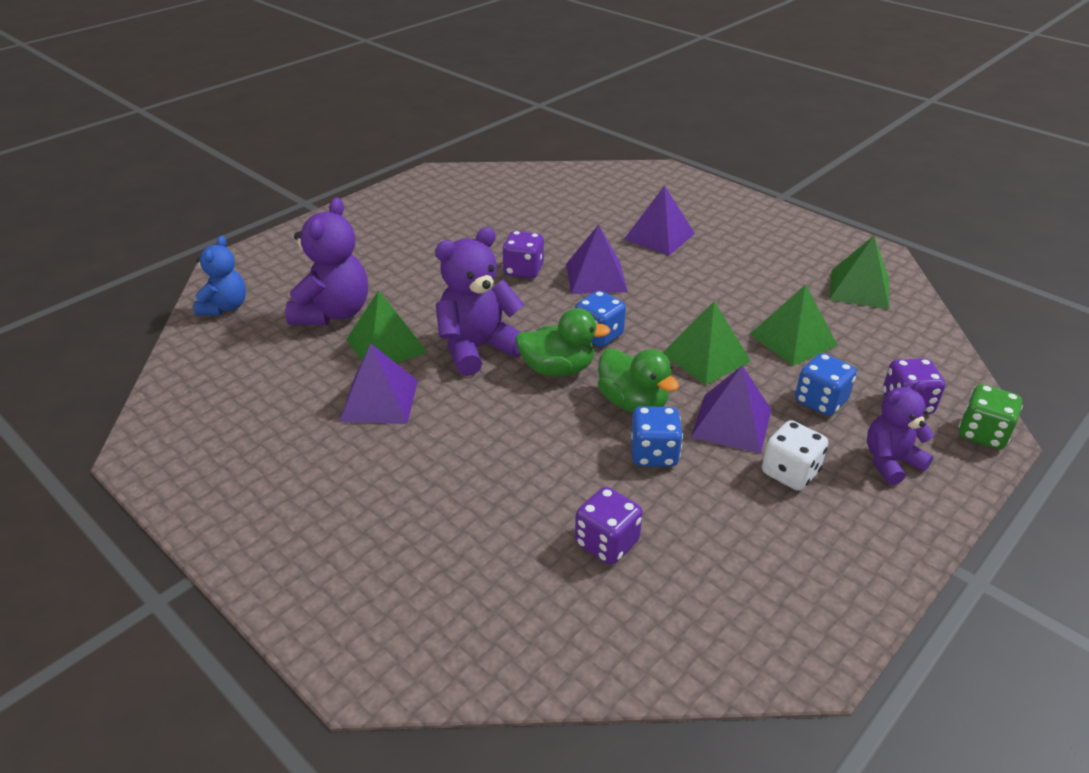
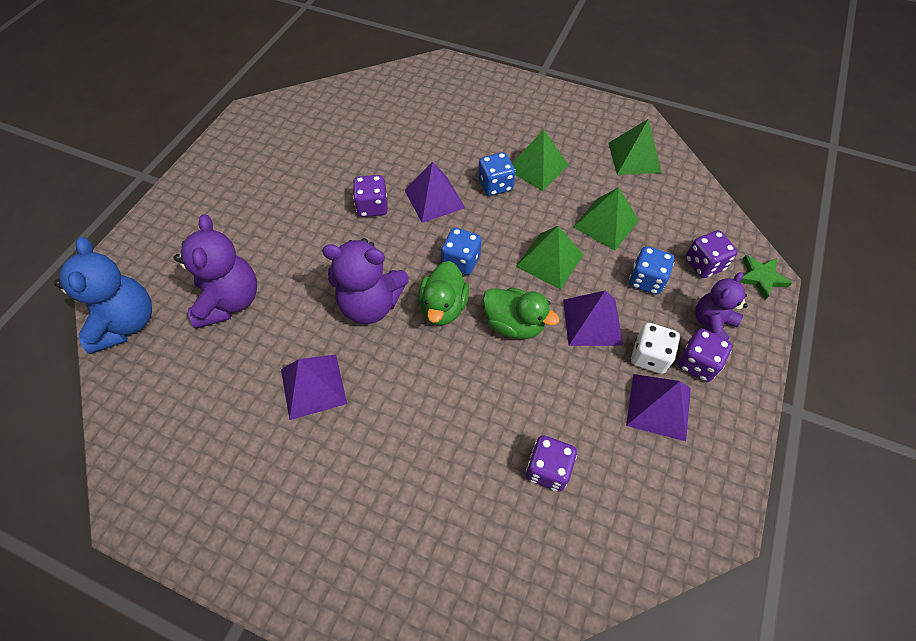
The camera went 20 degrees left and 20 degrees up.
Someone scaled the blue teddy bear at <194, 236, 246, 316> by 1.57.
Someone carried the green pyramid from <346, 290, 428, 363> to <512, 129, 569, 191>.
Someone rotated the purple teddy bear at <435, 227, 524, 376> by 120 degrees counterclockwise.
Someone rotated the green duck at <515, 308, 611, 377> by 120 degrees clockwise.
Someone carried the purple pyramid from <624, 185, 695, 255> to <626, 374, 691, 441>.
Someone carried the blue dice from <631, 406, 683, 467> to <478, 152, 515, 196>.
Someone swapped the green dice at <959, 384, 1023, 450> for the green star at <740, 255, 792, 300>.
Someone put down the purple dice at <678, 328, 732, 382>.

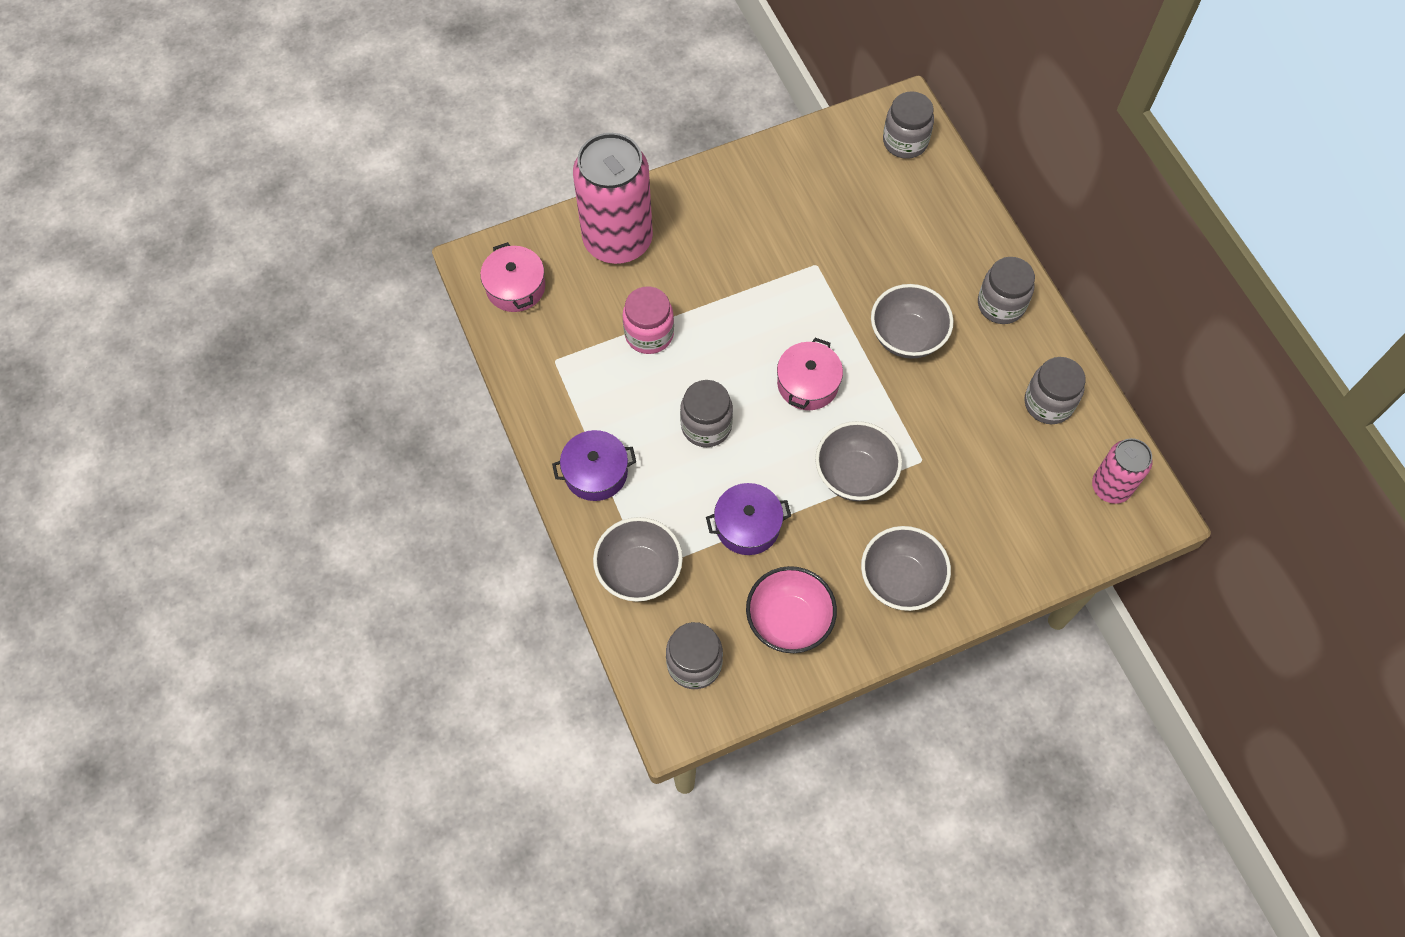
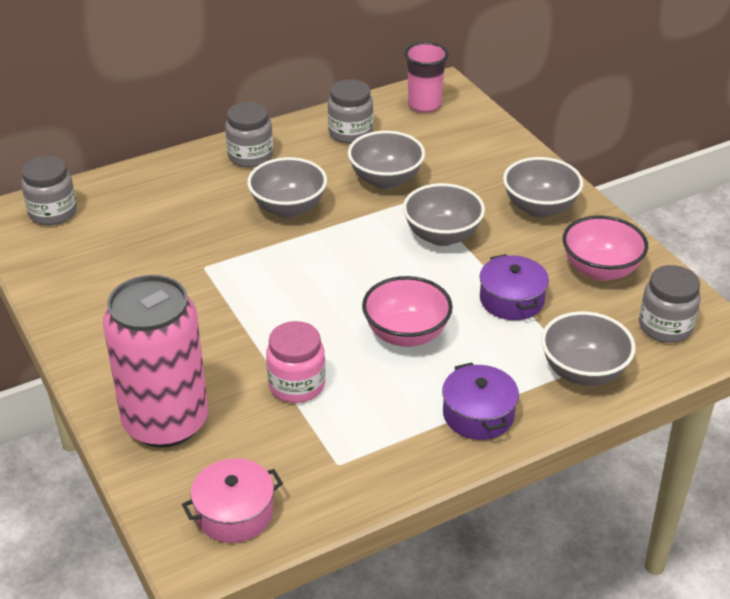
The camera went 95 degrees left and 25 degrees down.
Someone swapped the grey jar at <680, 380, 733, 447> for the pink bowl at <362, 276, 453, 347>.
Someone took away the pink pot at <777, 338, 843, 410>.
Someone swapped the pink can at <1092, 438, 1152, 504> for the pink cup at <404, 42, 449, 113>.
Someone put down the grey bowl at <348, 131, 425, 189>.

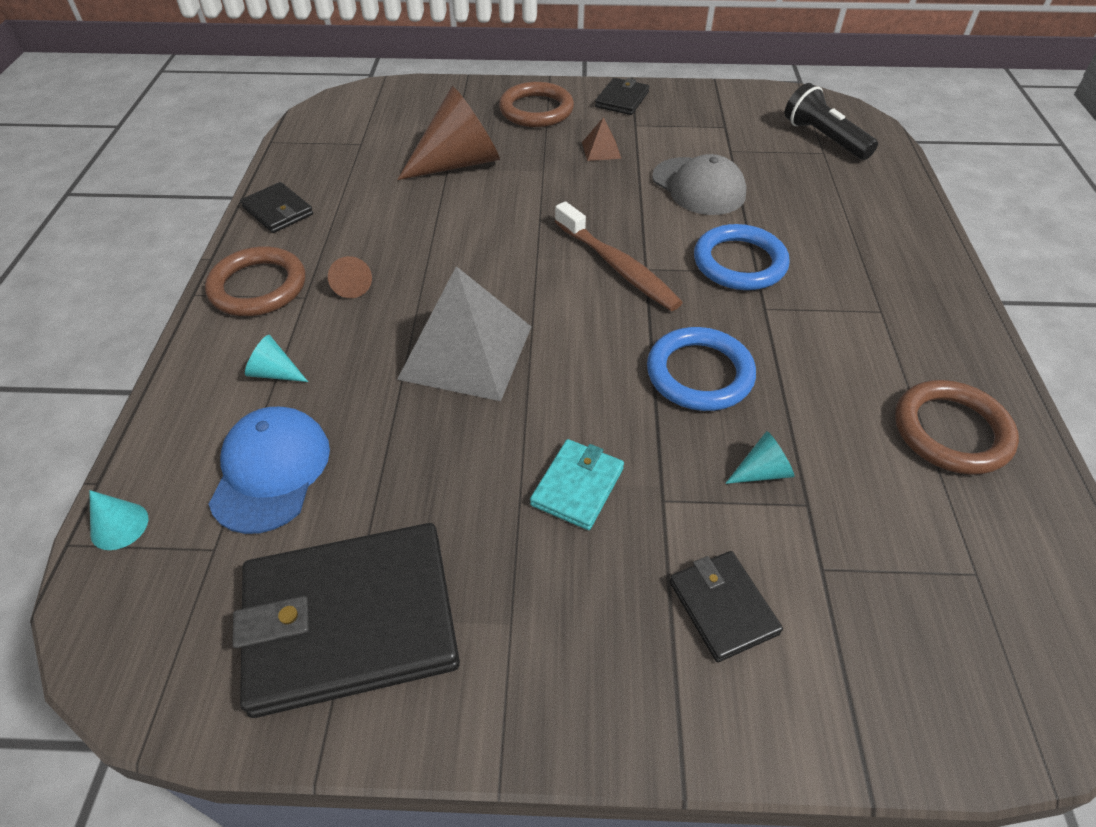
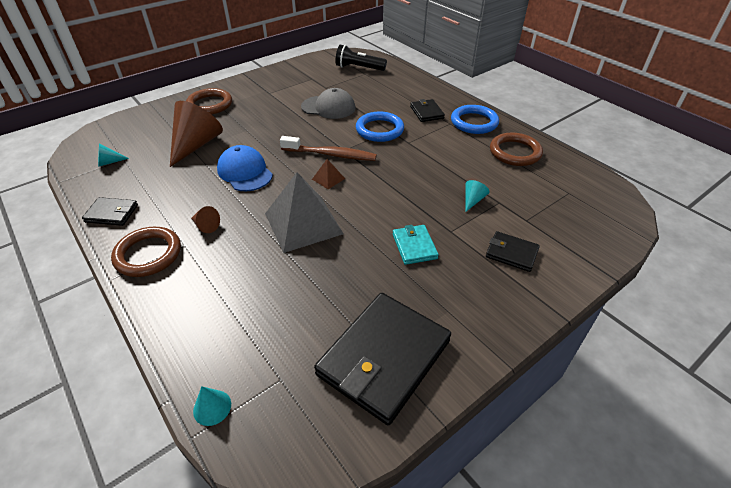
The camera went 40 degrees left and 5 degrees down.
Someone carried the blue cap from <209, 407, 330, 534> to <217, 145, 273, 191>.
Someone carried the turquoise cone from <245, 335, 308, 382> to <98, 143, 129, 167>.
Someone carried the brown pyramid from <582, 117, 621, 161> to <312, 159, 345, 189>.
Someone carried the black wallet from <595, 78, 649, 115> to <410, 99, 445, 122>.
Someone carried the blue ring from <647, 327, 756, 411> to <451, 105, 499, 134>.

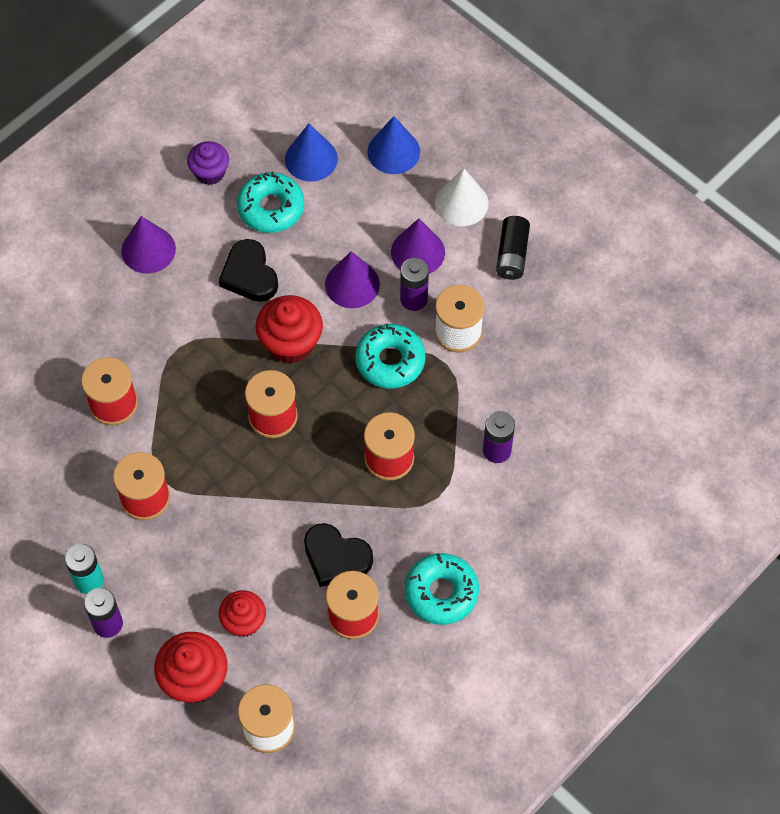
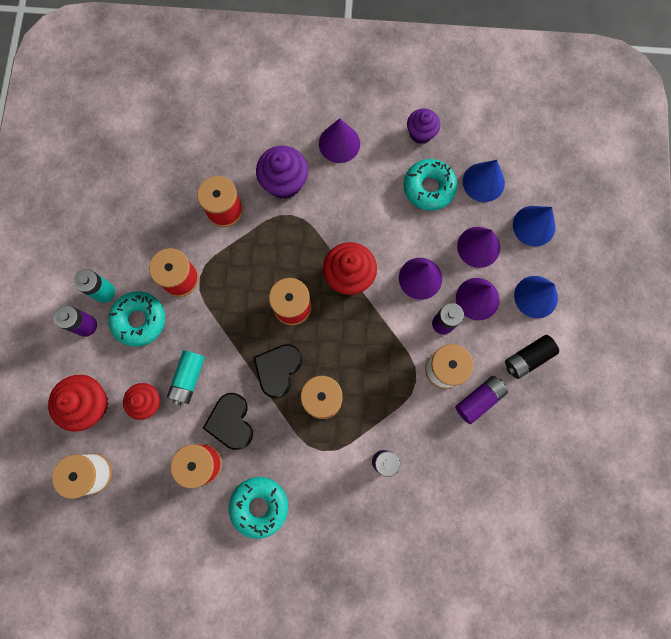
The camera went 50 degrees right and 15 degrees up.
Someone carried the black heart from <219, 239, 278, 302> to <254, 344, 303, 398>.
Someone carried the turquoise donut from <356, 323, 425, 388> to <108, 291, 165, 347>.
Someone repainted the white cone at <435, 169, 489, 226>, which became the blue cone at <514, 276, 558, 318>.
Someone put down the turquoise battery at <167, 350, 205, 405>.
Someone put down the purple cupcake at <256, 146, 308, 199>.
Someone put down the purple battery at <455, 376, 508, 424>.
Someone put down the purple cone at <457, 227, 500, 268>.

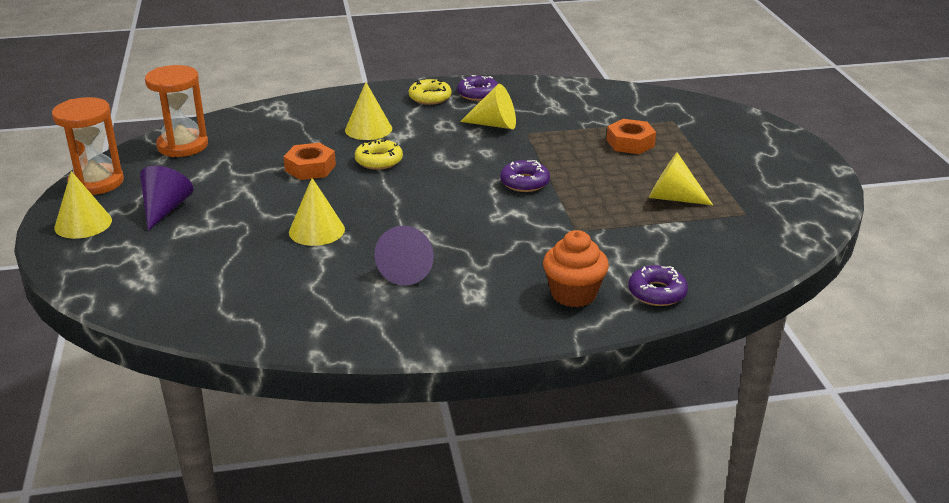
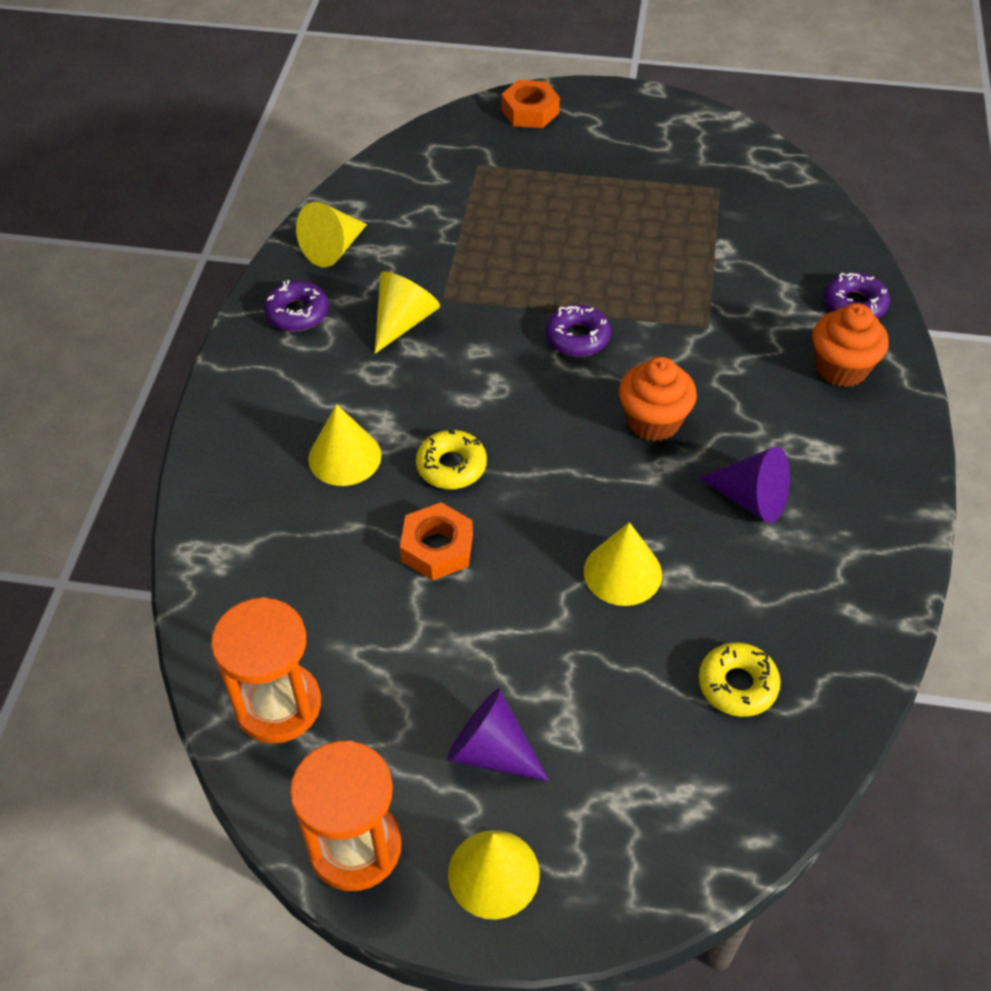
The camera went 70 degrees left and 20 degrees up.
Someone carried the yellow donut from <409, 79, 452, 105> to <699, 642, 781, 717>.
Someone carried the orange nut from <607, 119, 656, 154> to <501, 80, 560, 128>.
Someone carried the yellow cone from <649, 152, 713, 205> to <296, 202, 367, 267>.
Someone put down the orange cupcake at <619, 357, 697, 441>.

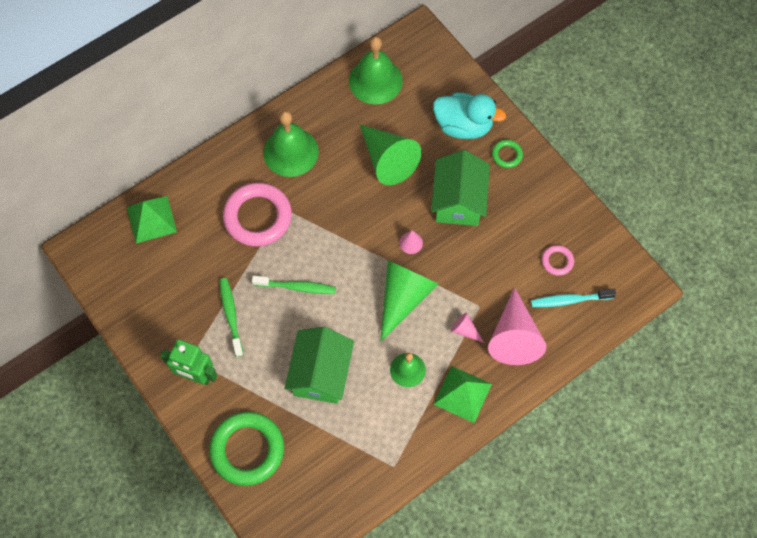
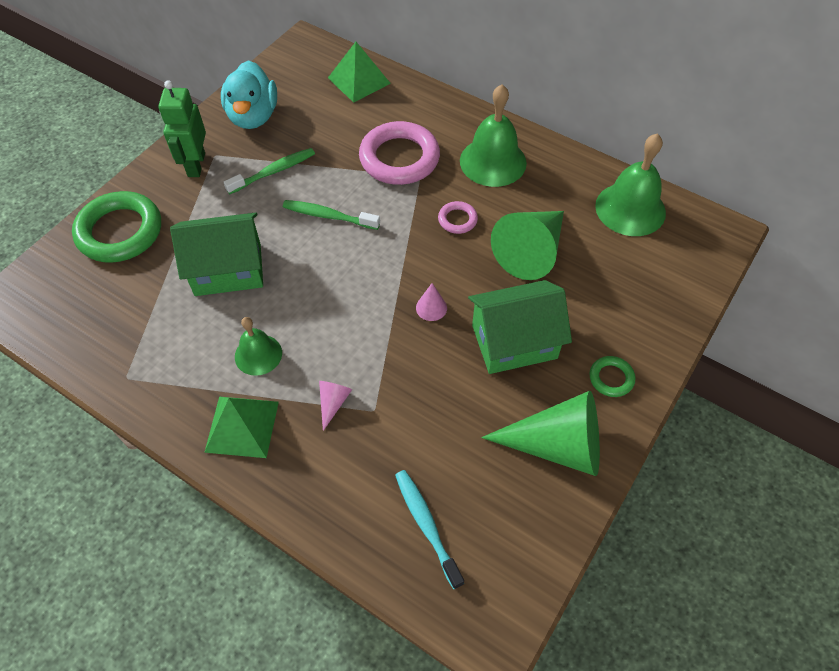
The camera went 70 degrees right and 10 degrees down.
Someone rotated the green toothbrush at <252, 276, 336, 294> by 120 degrees clockwise.
Someone carried the green cone from <380, 260, 438, 342> to <482, 391, 600, 476>.
Someone carried the turquoise duck from <433, 93, 506, 139> to <221, 60, 277, 129>.
Someone took away the pink cone at <488, 287, 546, 365>.
Someone carried the pink ring from <542, 245, 574, 276> to <438, 201, 478, 234>.

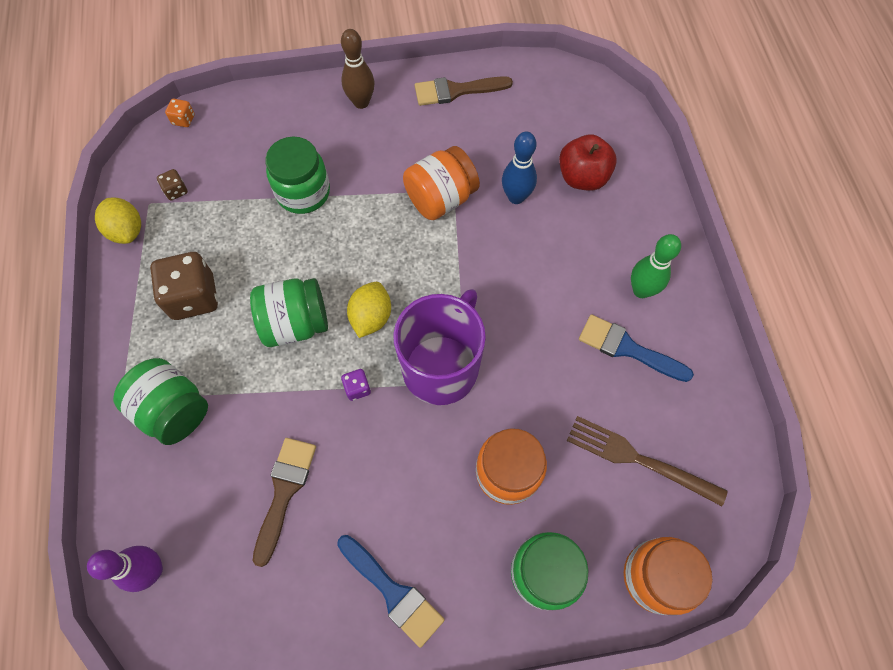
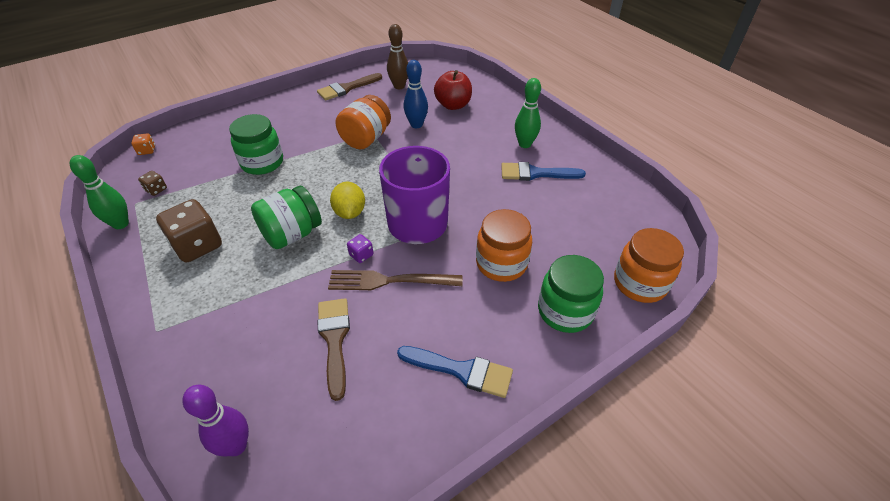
The camera went 25 degrees left and 20 degrees down.
Someone swapped the yellow lemon at <95, 198, 141, 244> for the green bowling pin at <70, 155, 129, 229>.
Someone took away the green jar at <113, 358, 208, 445>.
Someone carried the brown bowling pin from <341, 29, 375, 109> to <387, 24, 408, 89>.
Someone carried the brown fork from <567, 416, 728, 506> to <328, 270, 463, 290>.

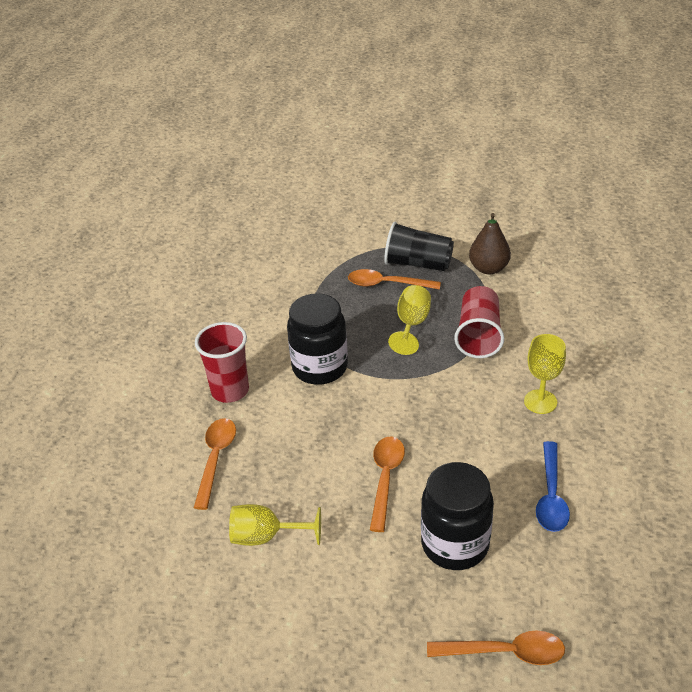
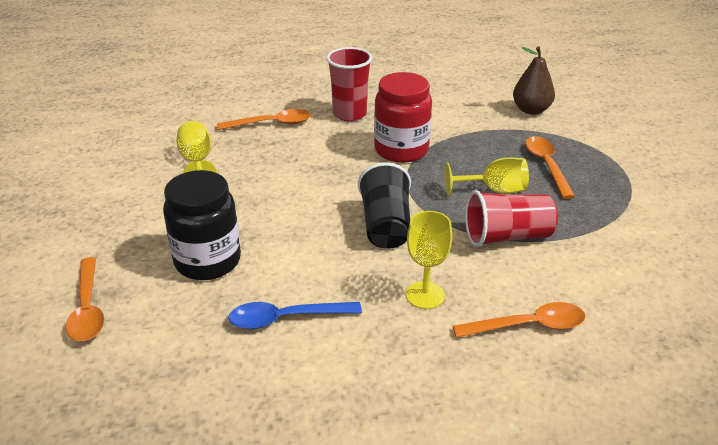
The camera went 70 degrees right and 5 degrees down.
Someone repainted the black jar at <287, 294, 348, 385>, which became the red jar at <374, 72, 432, 163>.
Someone carried the orange spoon from <370, 436, 405, 532> to <453, 302, 585, 338>.
Someone carried the black cup from <384, 222, 454, 271> to <358, 162, 411, 249>.
Someone carried the brown pear from <469, 213, 511, 275> to <513, 47, 555, 115>.

